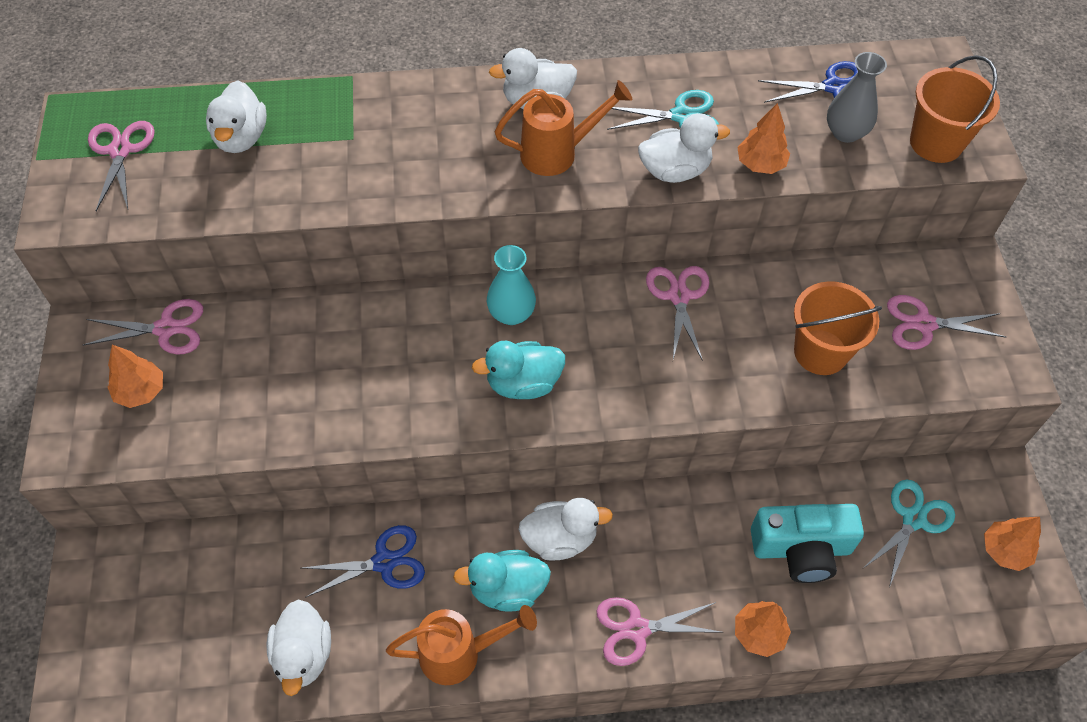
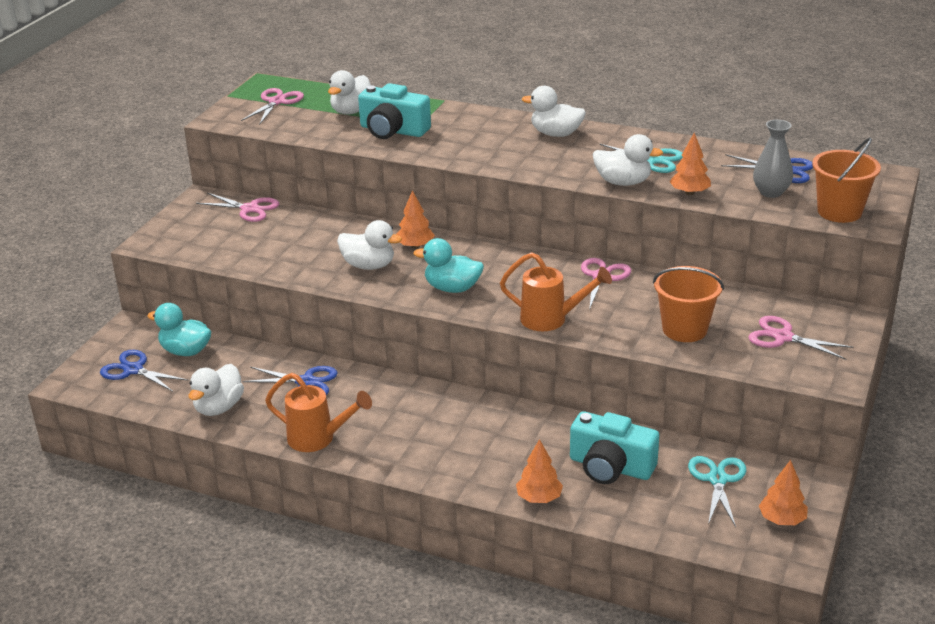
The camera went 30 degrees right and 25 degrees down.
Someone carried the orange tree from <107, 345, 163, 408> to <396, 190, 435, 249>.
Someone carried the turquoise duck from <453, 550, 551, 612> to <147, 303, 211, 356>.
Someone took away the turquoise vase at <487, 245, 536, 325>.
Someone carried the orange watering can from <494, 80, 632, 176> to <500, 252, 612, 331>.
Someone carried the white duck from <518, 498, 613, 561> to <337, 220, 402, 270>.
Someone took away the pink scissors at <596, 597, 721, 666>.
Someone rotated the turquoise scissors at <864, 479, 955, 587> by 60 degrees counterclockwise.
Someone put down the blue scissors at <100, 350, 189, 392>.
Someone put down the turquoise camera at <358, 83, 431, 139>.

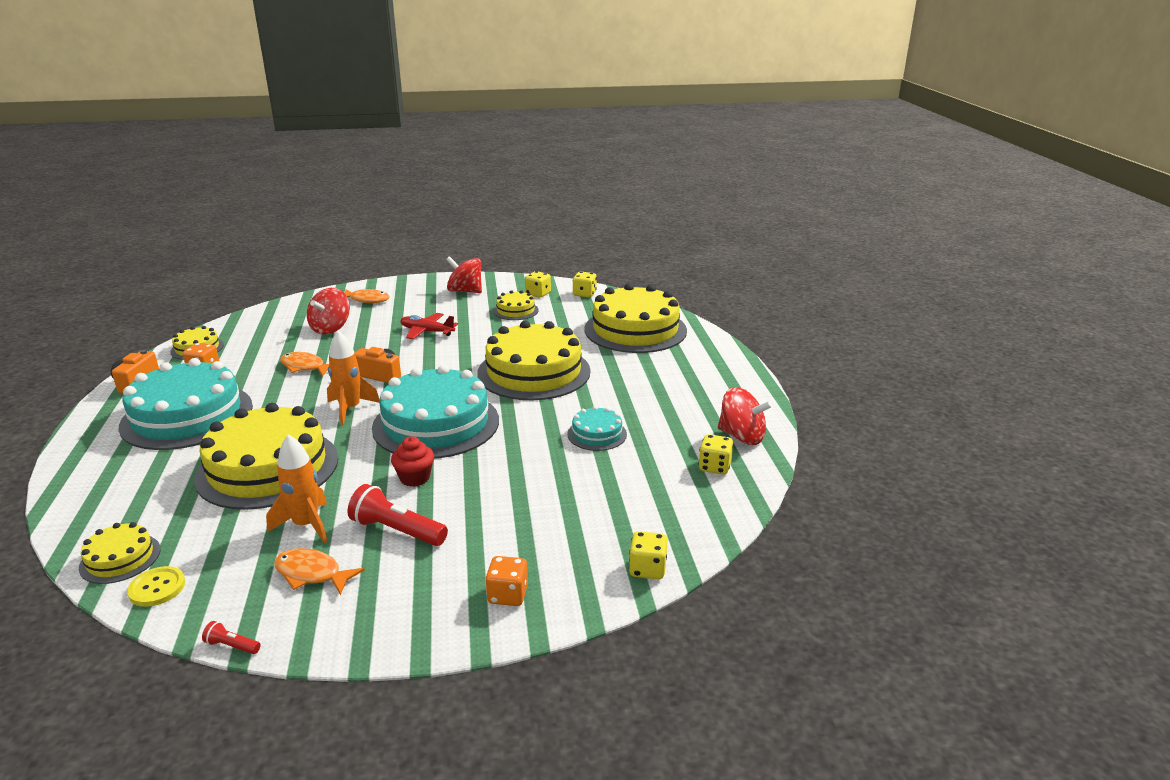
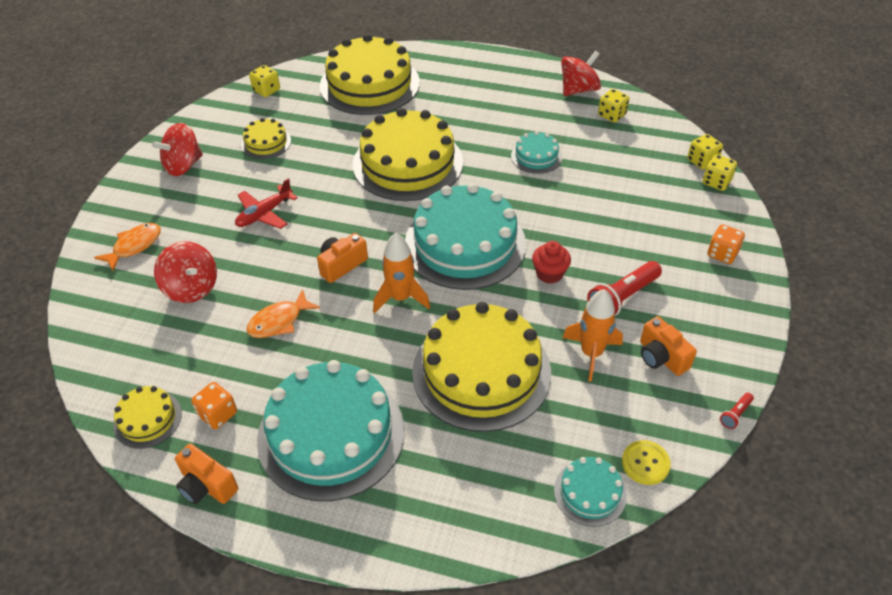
The camera went 65 degrees left and 20 degrees up.
Someone repainted the yellow cake at <79, 522, 161, 584>, which became the turquoise cake at <554, 457, 627, 526>.
Someone swapped the orange fish at <274, 548, 364, 595> for the orange camera at <640, 316, 697, 376>.
Someone carried the yellow dice from <525, 271, 551, 298> to <687, 134, 723, 170>.

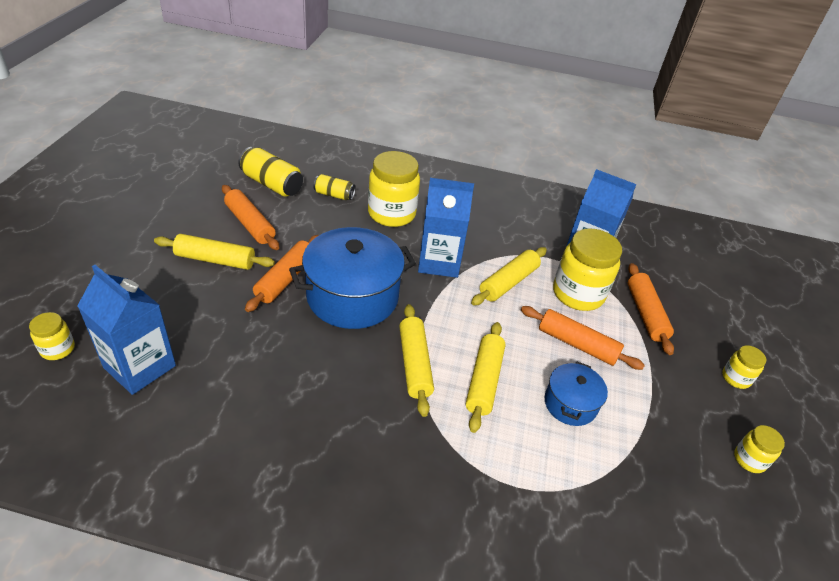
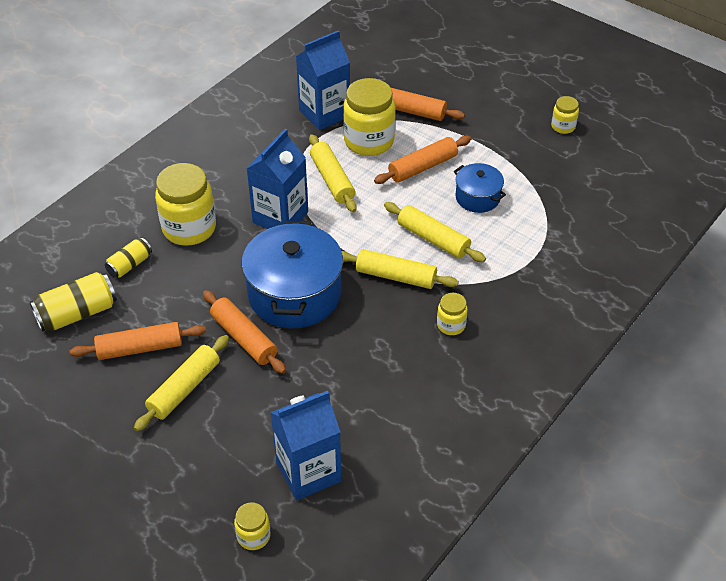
The camera went 60 degrees left and 5 degrees up.
Someone carried the yellow jar from <722, 345, 766, 389> to <437, 293, 468, 335>.

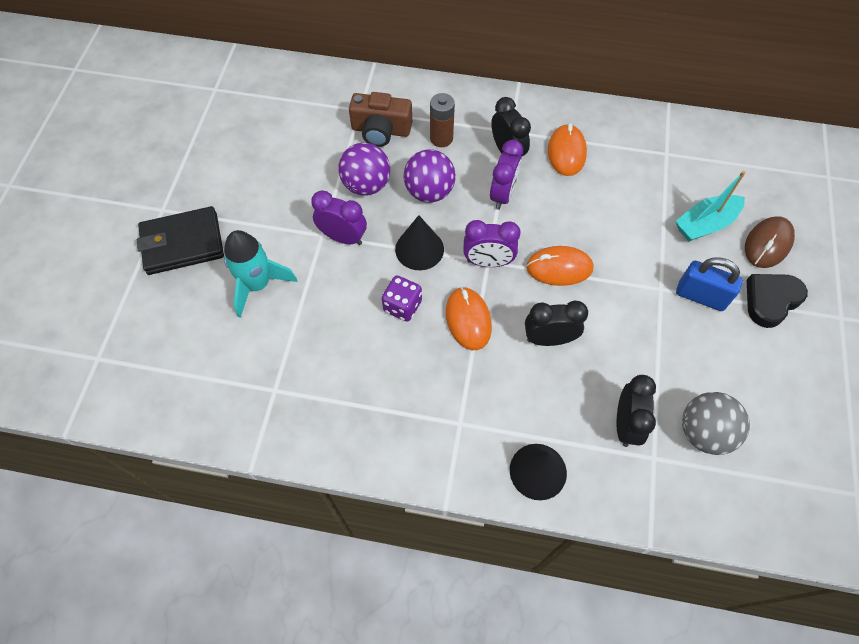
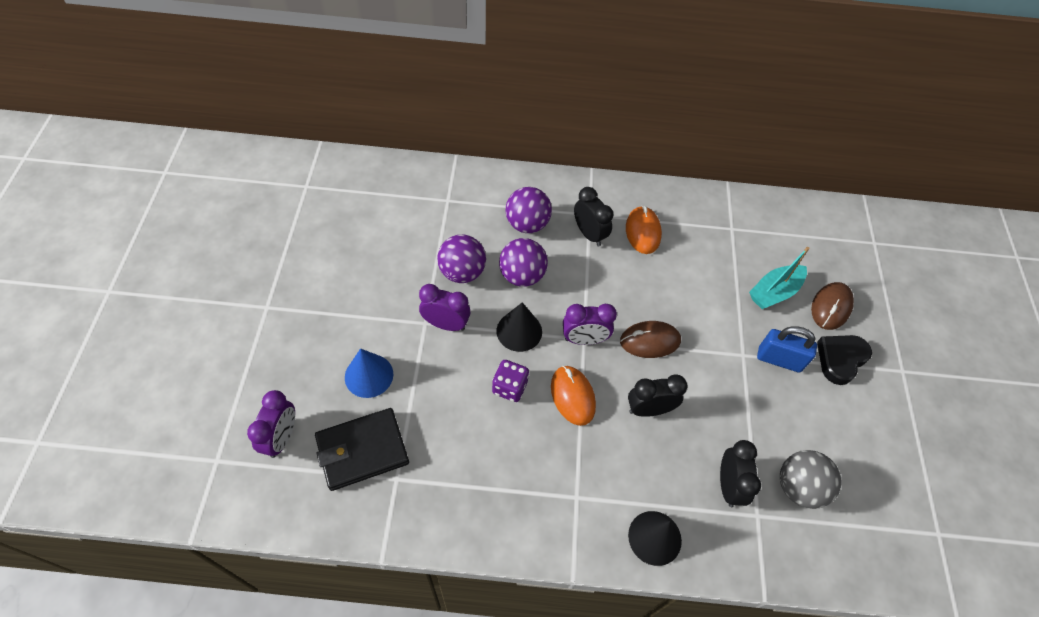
The camera went 10 degrees left and 5 degrees down.
Someone carried the black wallet from <137, 206, 224, 275> to <315, 408, 409, 491>.
Someone swapped the turquoise rocket at <224, 230, 297, 318> for the blue cone at <345, 349, 393, 398>.
Someone took away the brown camera at <349, 92, 412, 147>.
Someone swapped the brown battery at <430, 93, 455, 147> for the purple ball at <506, 187, 552, 233>.
Someone carried the purple clock from <490, 140, 523, 210> to <247, 390, 295, 458>.
Someone repainted the orange mouse at <526, 246, 593, 286>, which became the brown mouse at <620, 321, 681, 358>.

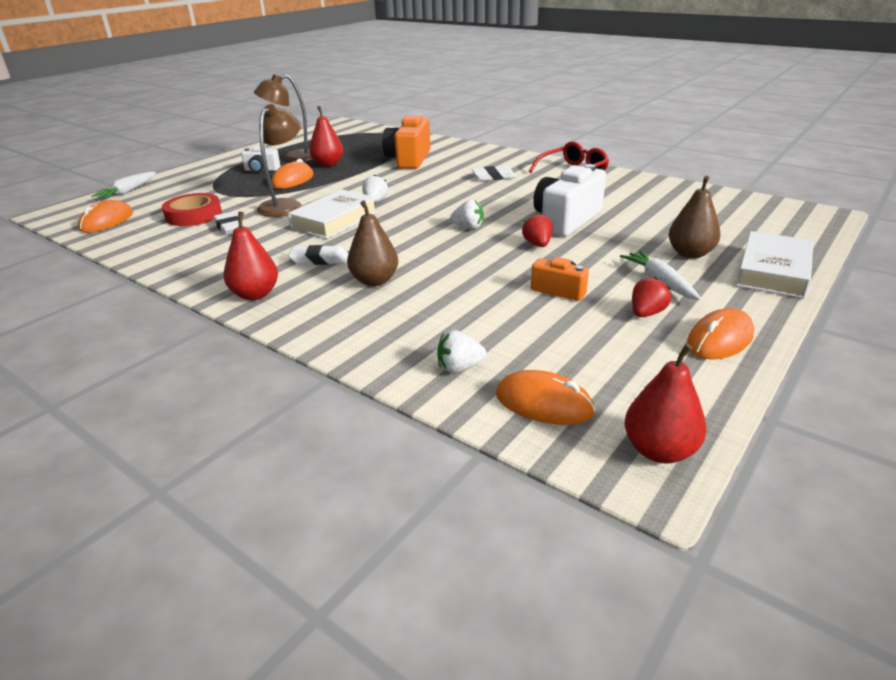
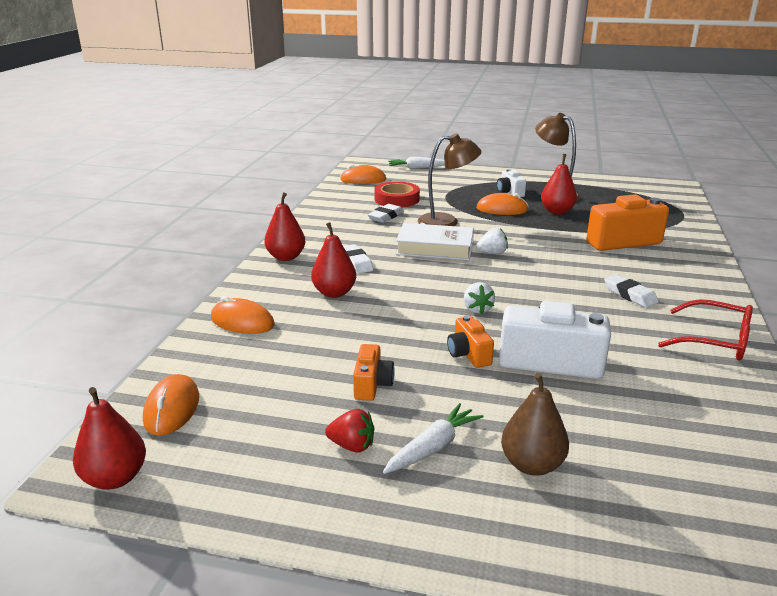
The camera went 65 degrees right and 5 degrees down.
Someone repainted the brown pear at <347, 201, 398, 286>, which became the red pear at <311, 222, 356, 298>.
Someone took away the white strawberry at <437, 330, 487, 373>.
Someone swapped the red strawberry at <522, 213, 553, 247> for the orange camera at <447, 315, 494, 368>.
Someone carried the orange mouse from <687, 308, 754, 359> to <211, 296, 275, 334>.
Someone took away the white book at <736, 231, 814, 298>.

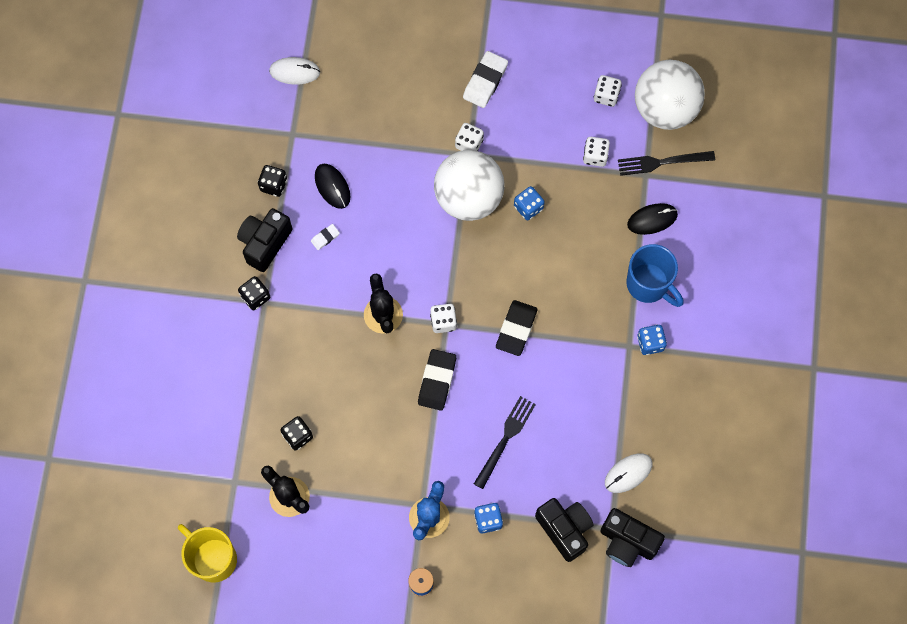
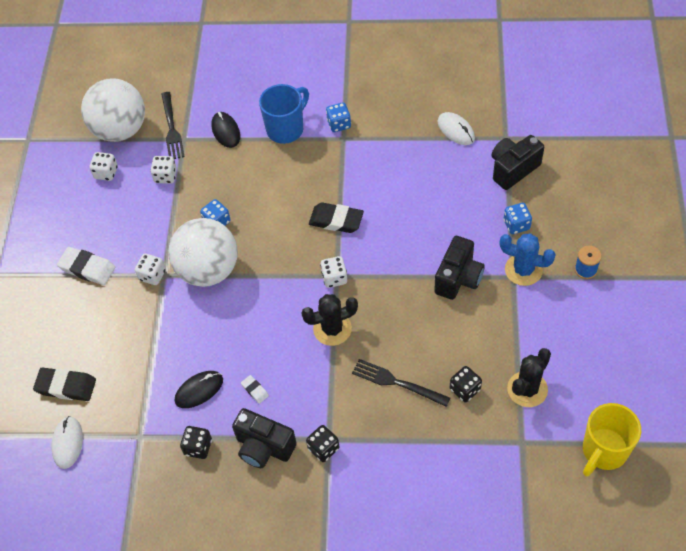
The camera went 90 degrees left and 15 degrees down.
Someone carried the black eraser from <418, 349, 456, 411> to <33, 368, 96, 401>.
Someone carried the black fork from <474, 396, 536, 489> to <352, 359, 450, 407>.
Someone carried the black camera from <600, 508, 665, 567> to <434, 236, 485, 300>.

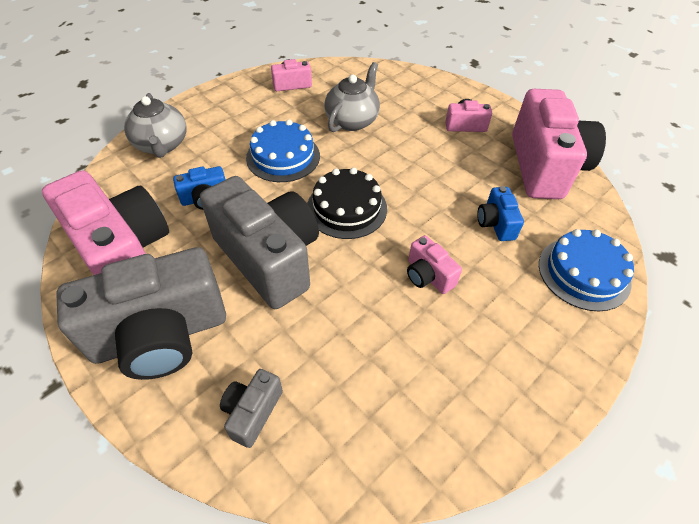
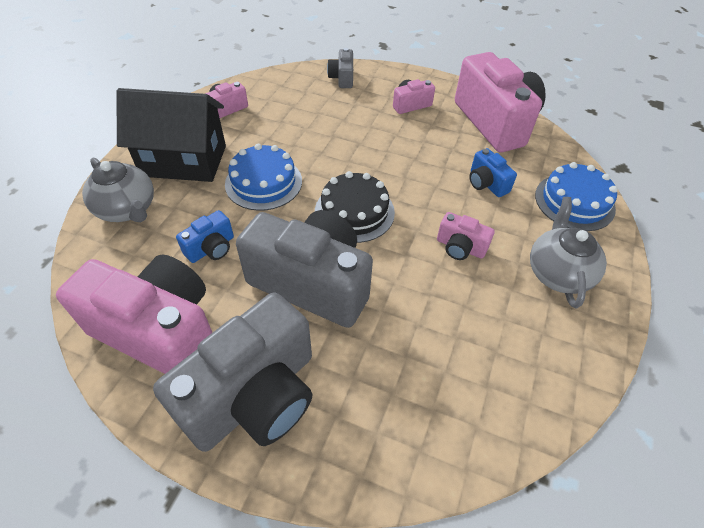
The camera went 25 degrees left and 0 degrees up.
Someone carried the grey camera from <220, 369, 283, 448> to <327, 48, 353, 88>.
Someone carried the grey teapot from <324, 62, 380, 132> to <530, 197, 607, 308>.
Someone put down the black house at <117, 88, 226, 182>.

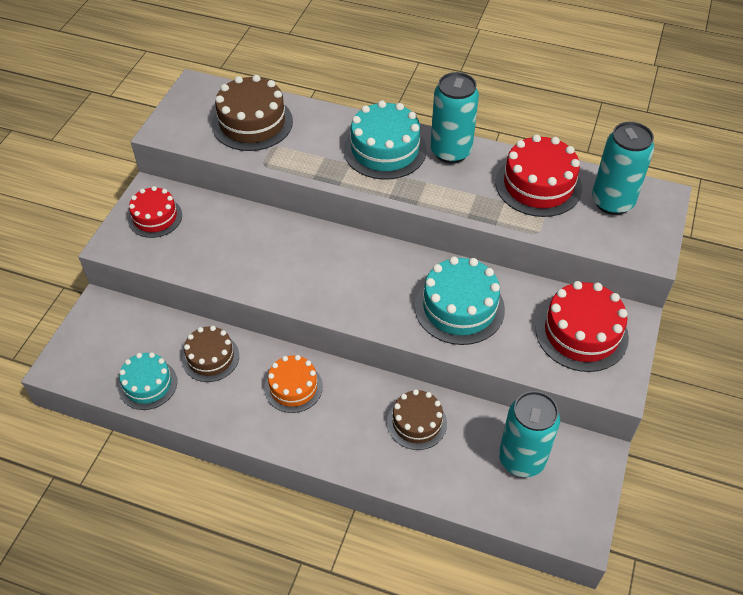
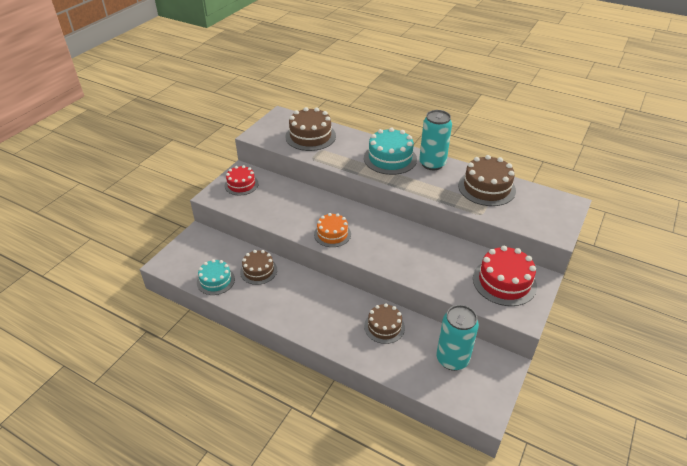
The camera went 10 degrees right and 10 degrees down.
Someone carried the orange cake from <264, 355, 323, 413> to <314, 213, 351, 247>.
Someone took away the turquoise cake at <415, 256, 505, 345>.
Someone repainted the red cake at <496, 134, 582, 217>, which became the brown cake at <458, 155, 516, 206>.
Someone took away the turquoise can at <592, 122, 654, 215>.

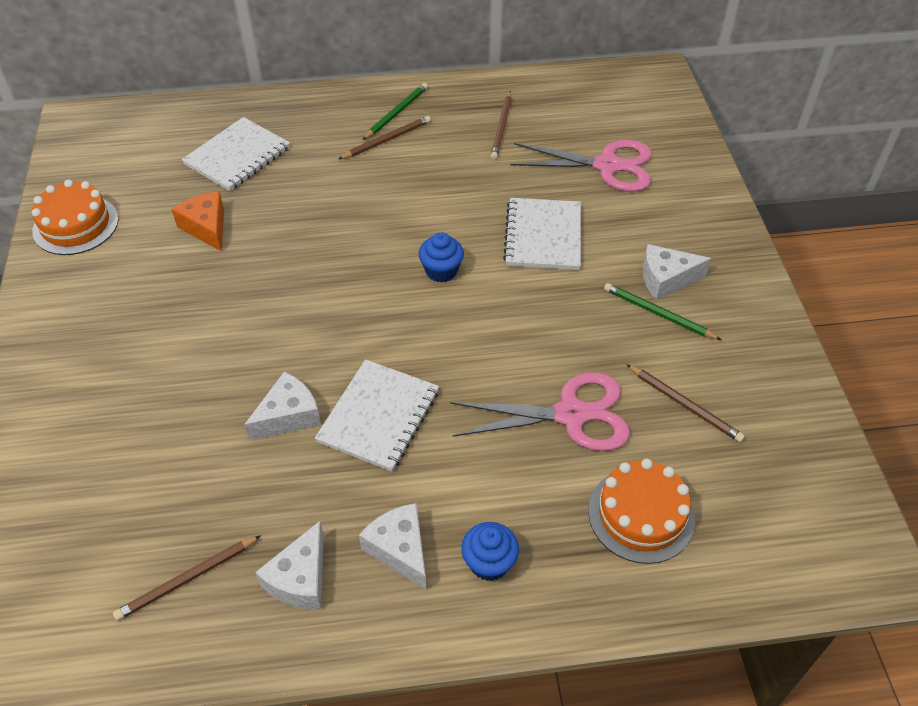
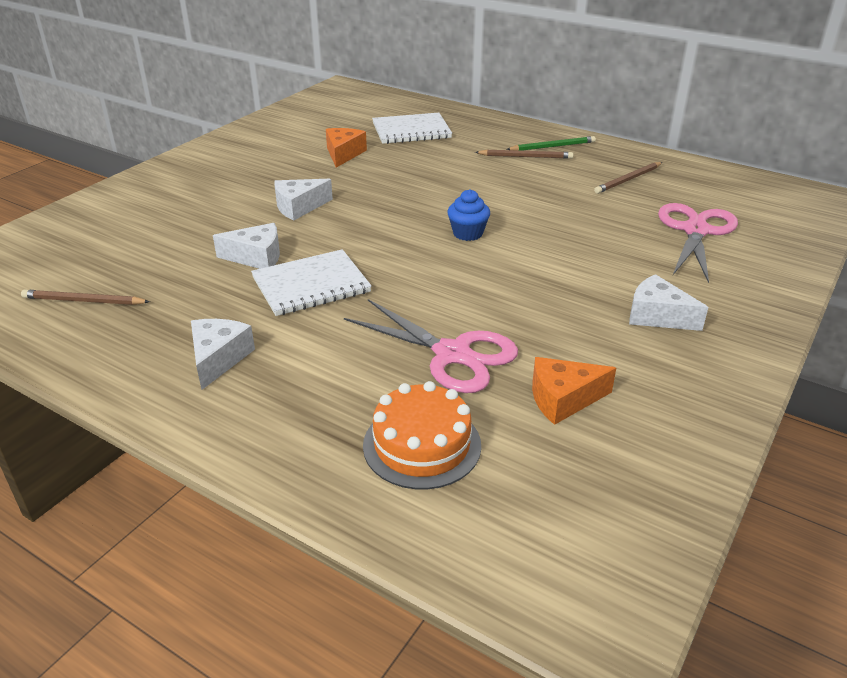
The camera went 40 degrees right and 15 degrees down.
Someone took away the orange cake at <32, 180, 118, 255>.
Someone carried the white cheese from <255, 521, 324, 610> to <274, 179, 333, 221>.
Someone took away the blue cupcake at <461, 522, 519, 581>.
Someone took away the white notebook at <503, 198, 581, 270>.
Someone rotated the pink scissors at <511, 140, 652, 192> by 120 degrees counterclockwise.
Someone took away the green pencil at <604, 283, 721, 340>.
Someone swapped the brown pencil at <626, 364, 745, 442> for the orange cheese at <532, 357, 616, 425>.

